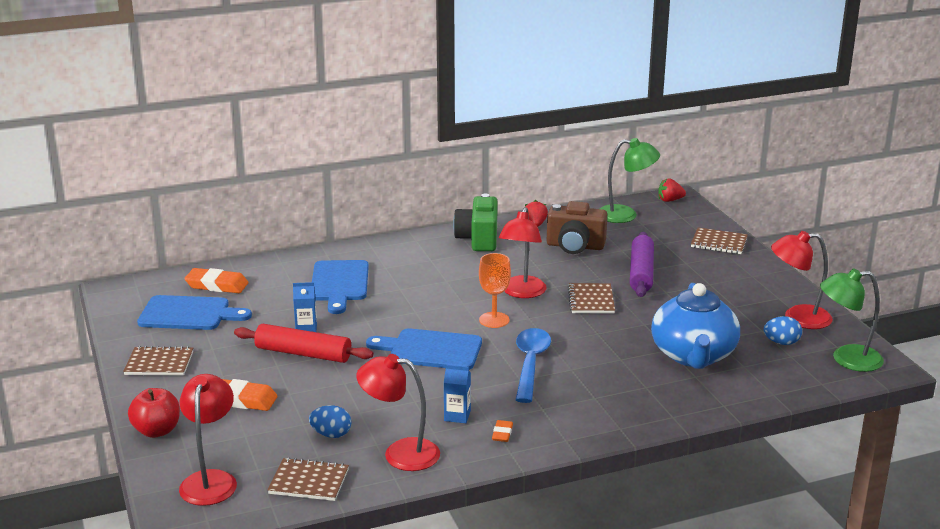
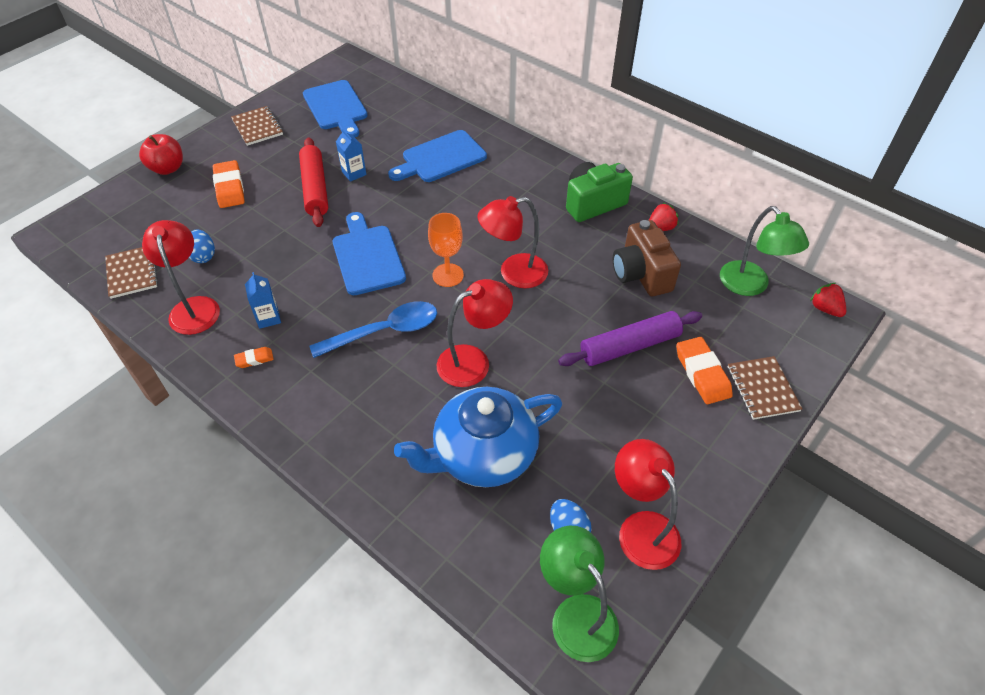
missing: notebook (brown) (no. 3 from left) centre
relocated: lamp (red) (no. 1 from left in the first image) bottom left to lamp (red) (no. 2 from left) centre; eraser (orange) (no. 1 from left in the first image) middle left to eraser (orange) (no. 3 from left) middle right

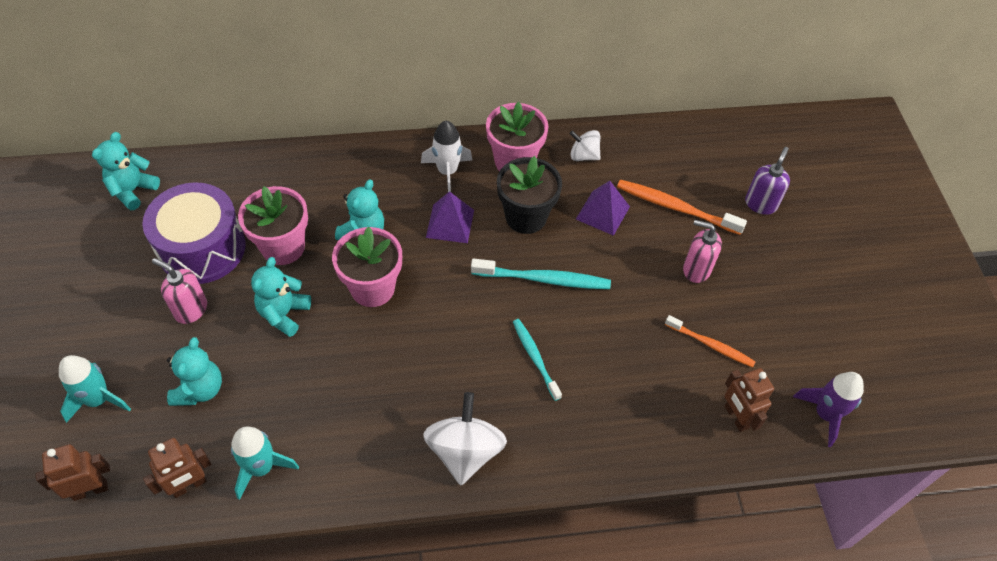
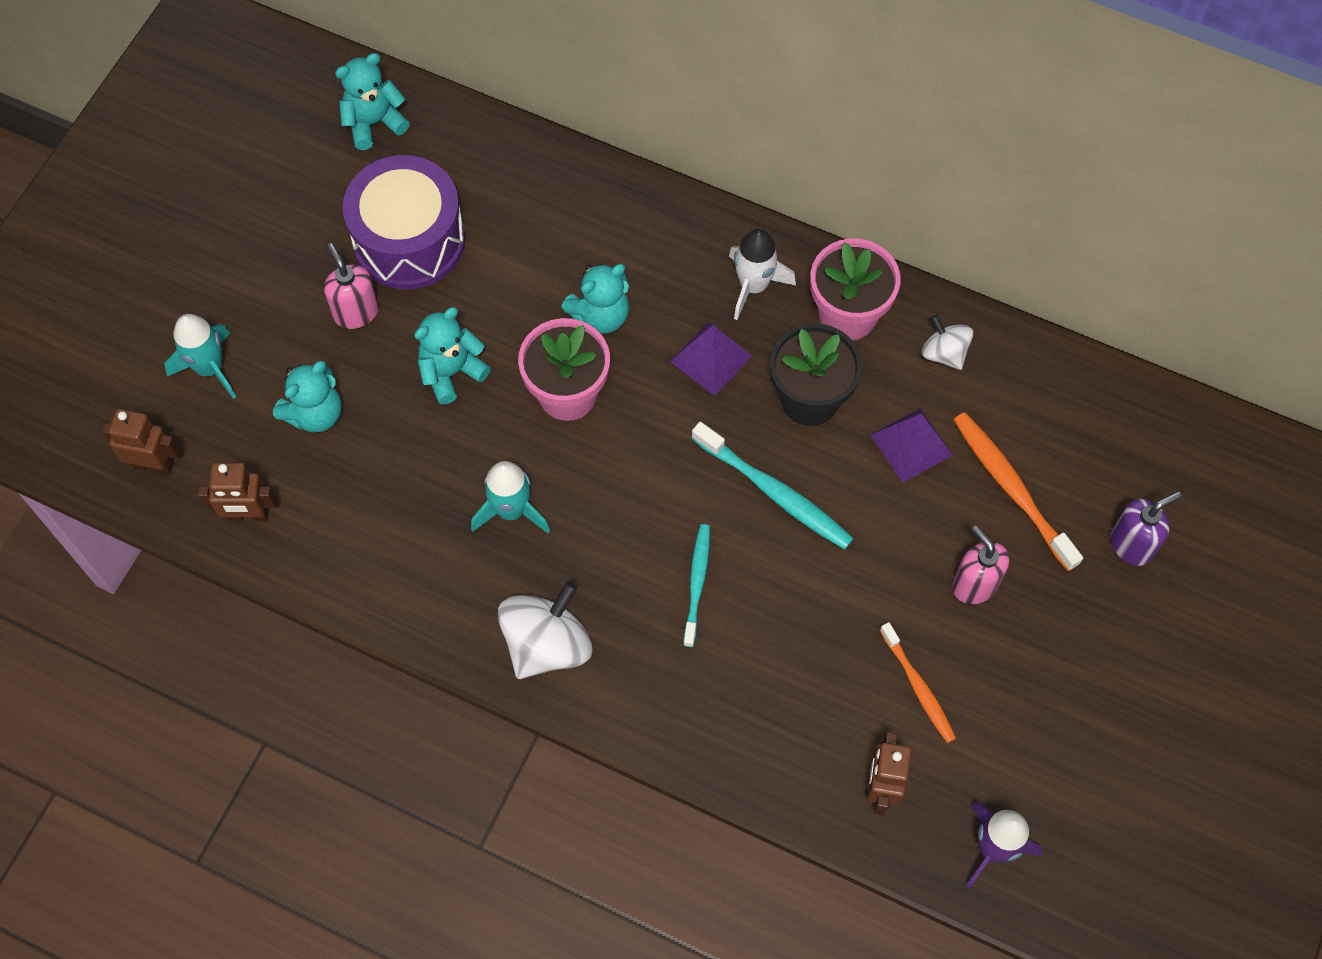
missing: flower pot (pink) (no. 1 from left) middle left
relocated: rocket (turquoise) (no. 2 from left) bottom left to centre

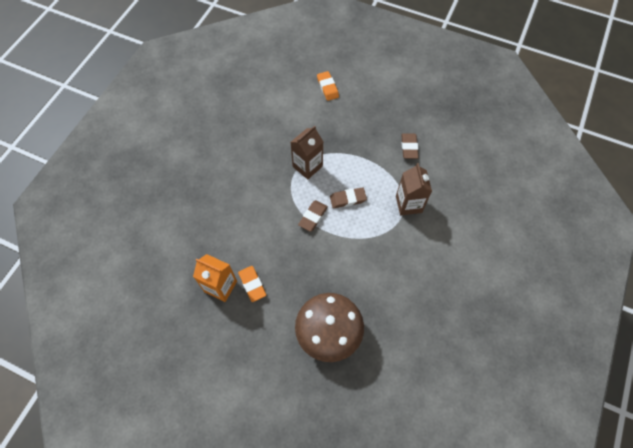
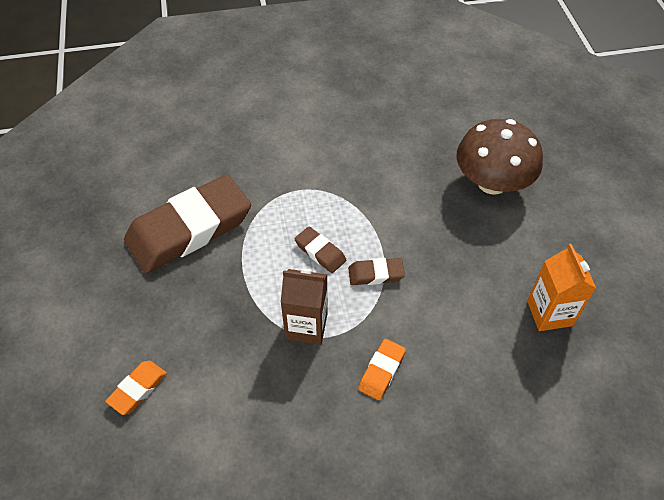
missing: carton (brown) (no. 2 from left) centre
relocated: eraser (orange) (no. 1 from left in the first image) centre to eraser (orange) (no. 2 from left) bottom centre
size: eraser (brown) (no. 3 from left in the first image) top centre = middle left x2.36

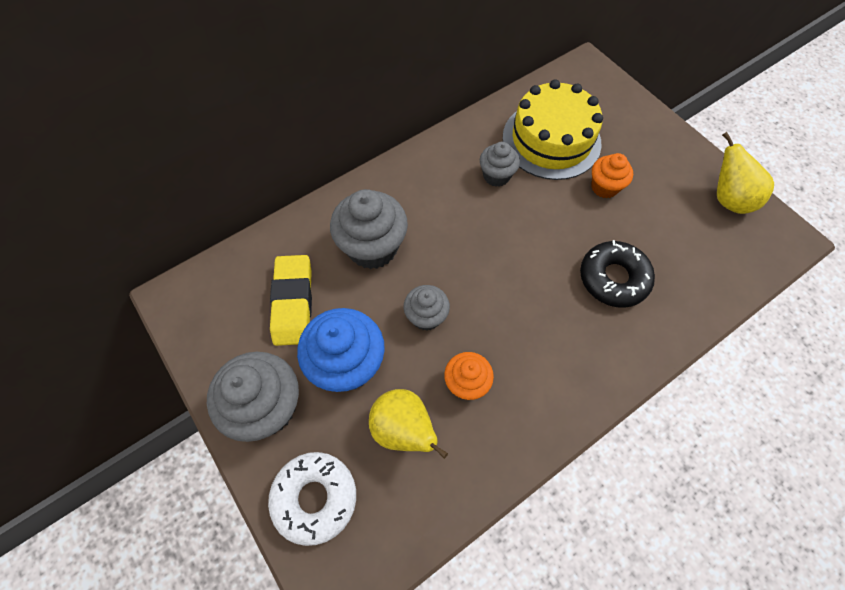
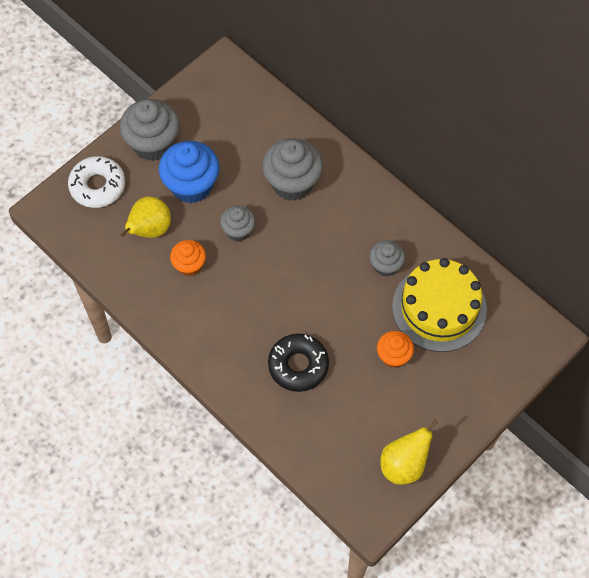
missing: eraser (yellow) centre

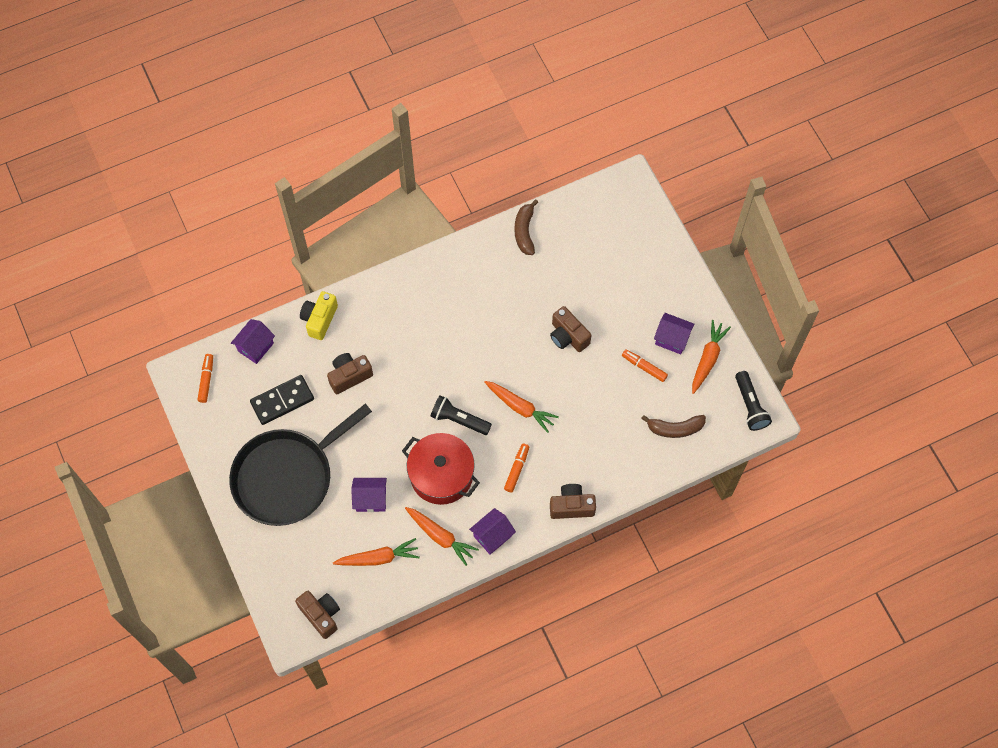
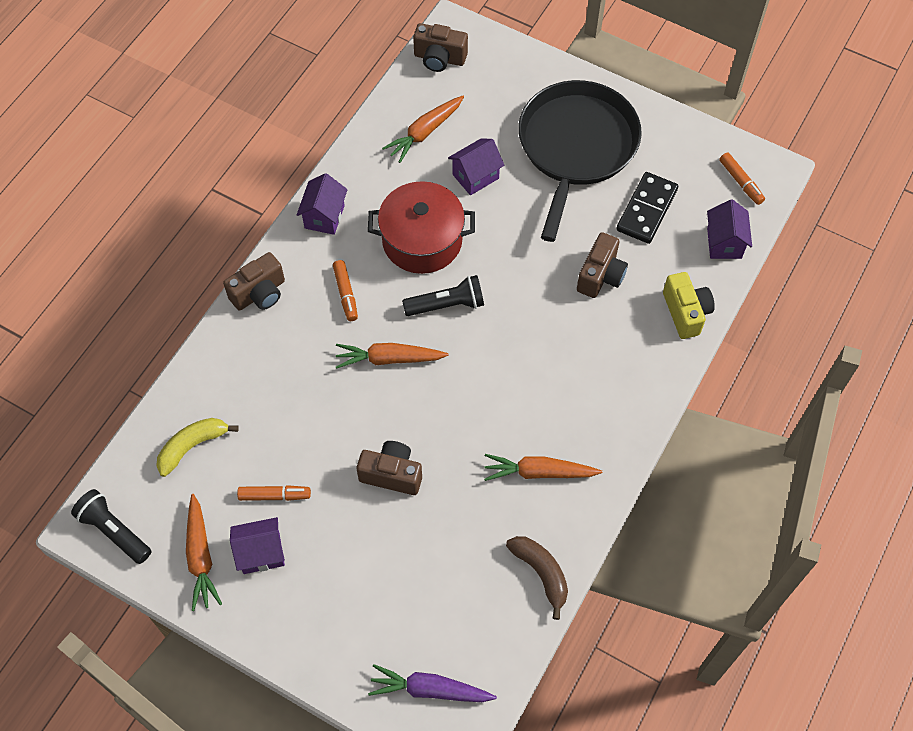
appeared: carrot (purple) bottom centre
relocated: carrot (orange) (no. 2 from left in the first image) bottom centre to carrot (orange) (no. 4 from left) centre
colour: banana (brown) (no. 2 from left) middle right to banana (yellow) middle left

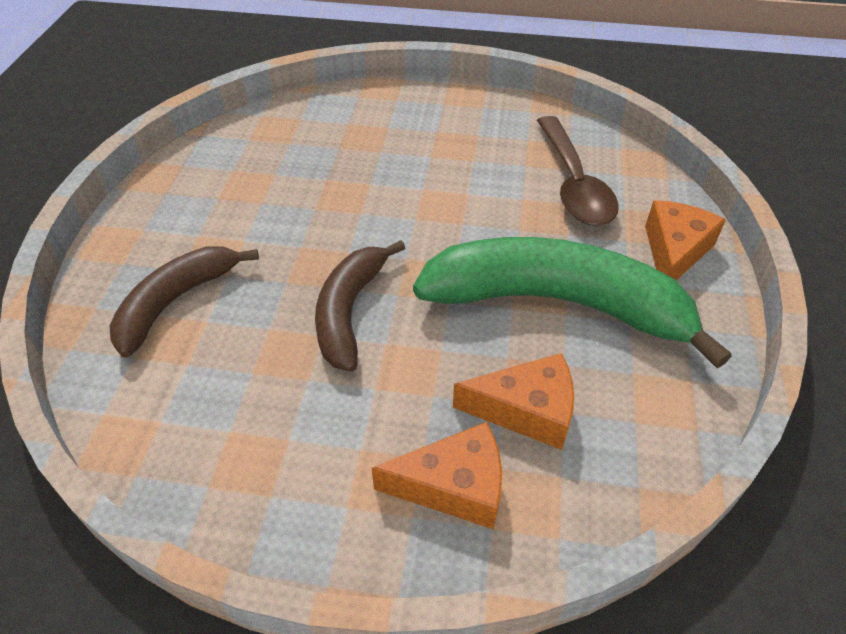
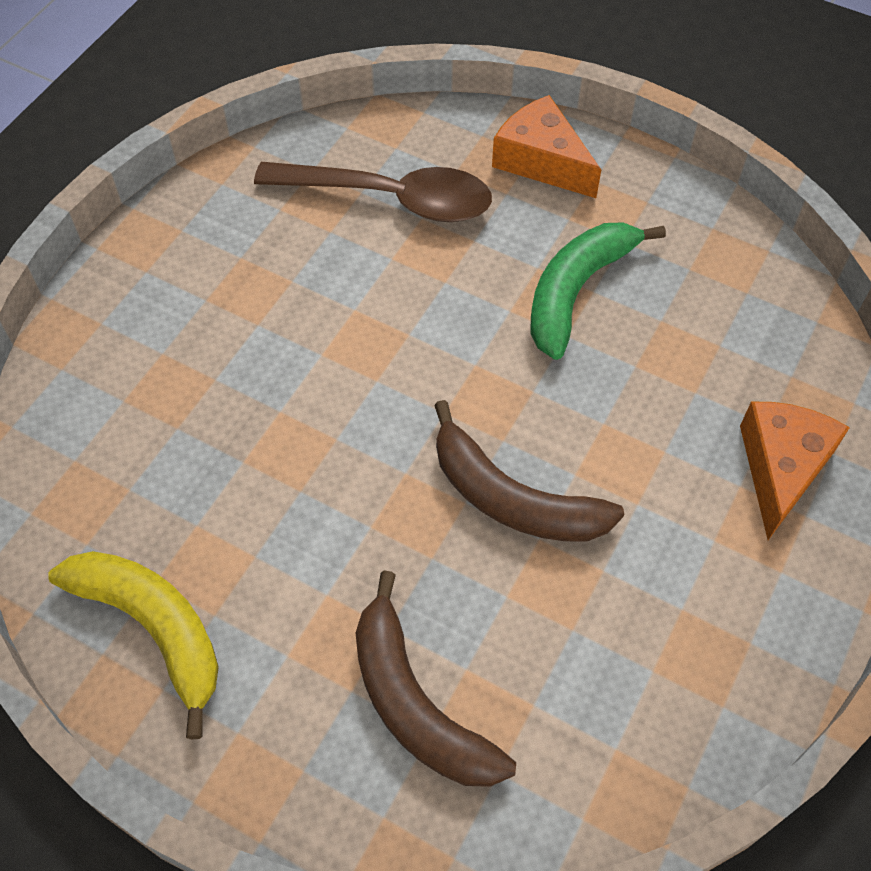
missing: cheese (orange) (no. 2 from left) centre
appeared: banana (yellow) bottom left
size: banana (green) middle right = middle right x0.58

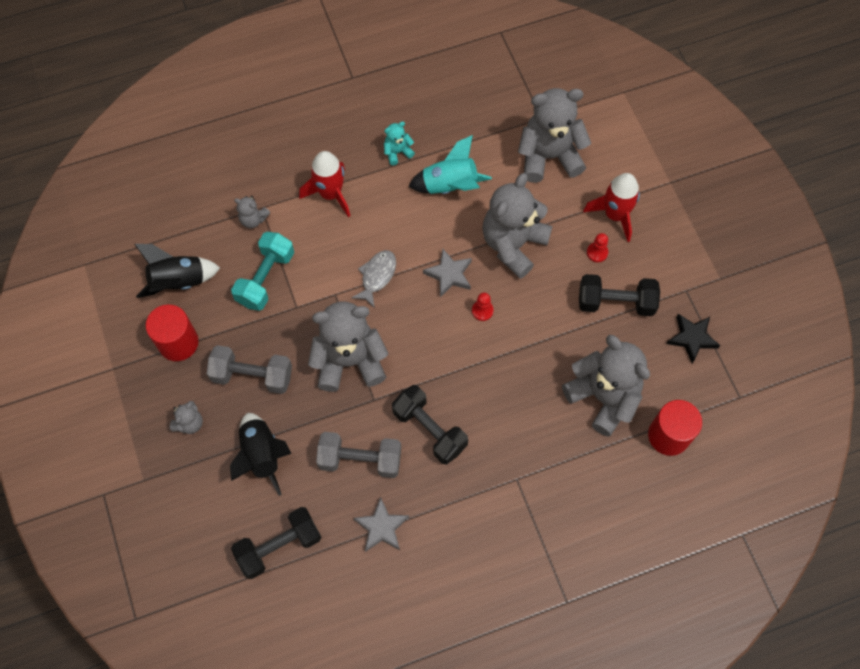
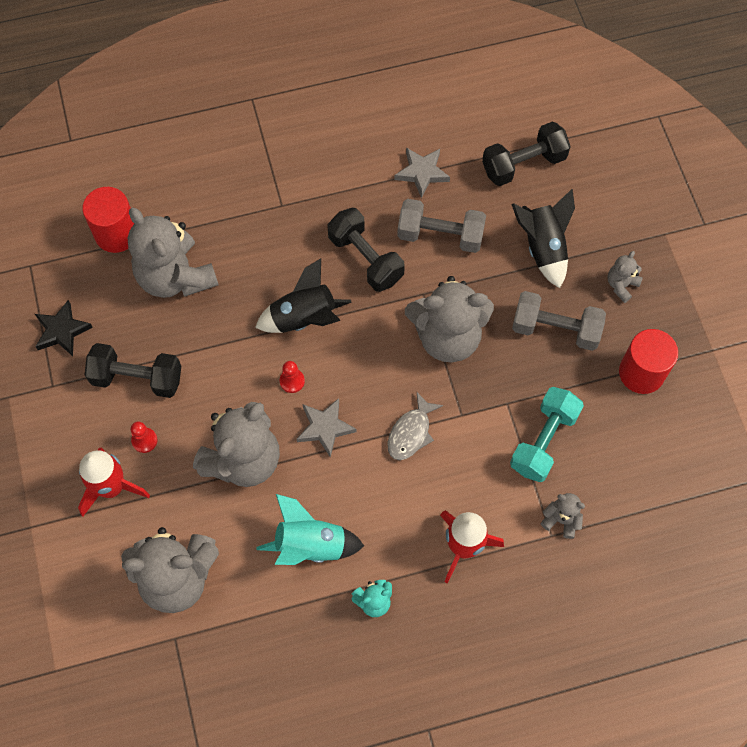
relocated: rocket (black) (no. 1 from left) middle left to centre

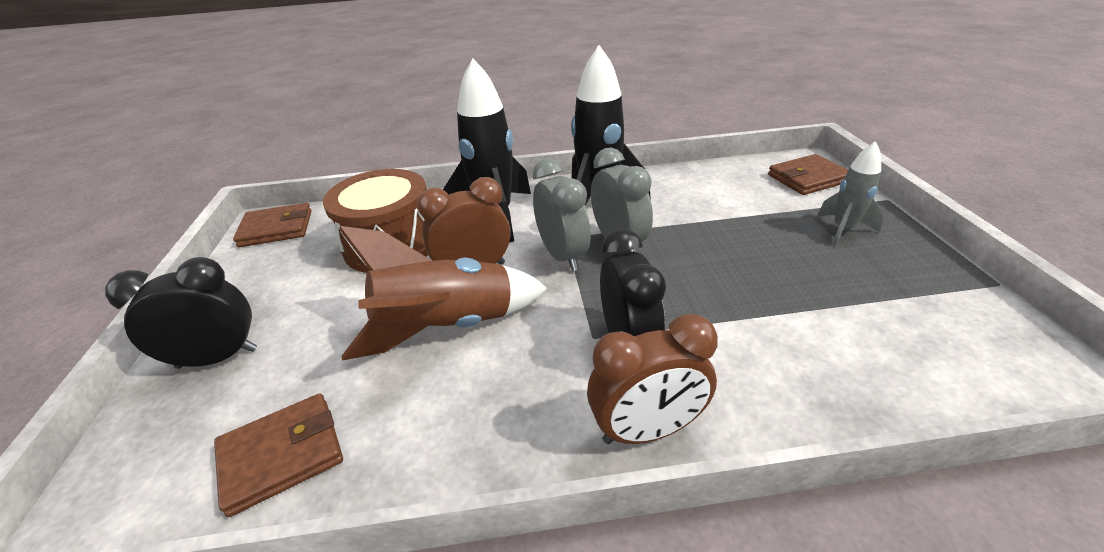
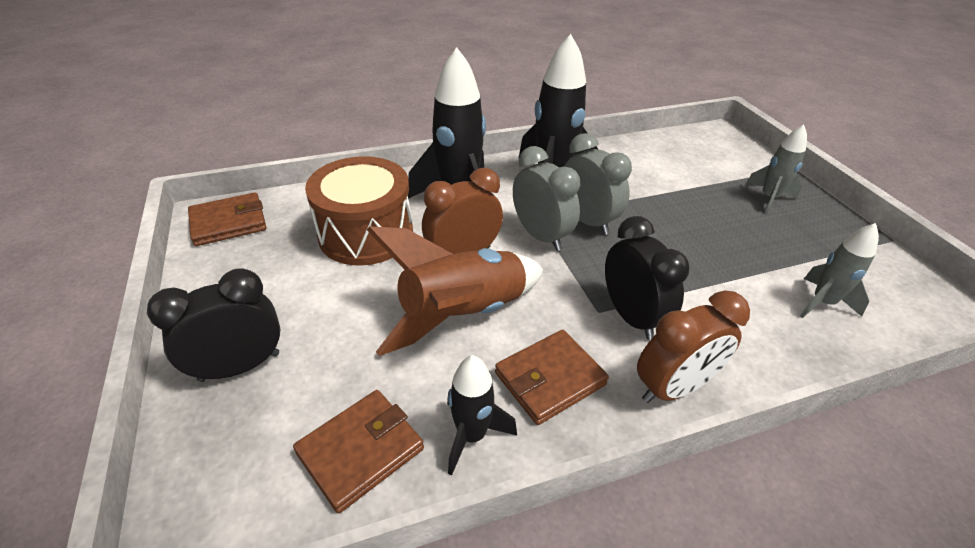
appeared: rocket (black) (no. 2 from left) bottom centre; rocket (grey) (no. 2 from left) middle right
relocated: wallet (brown) (no. 3 from left) top right to bottom centre

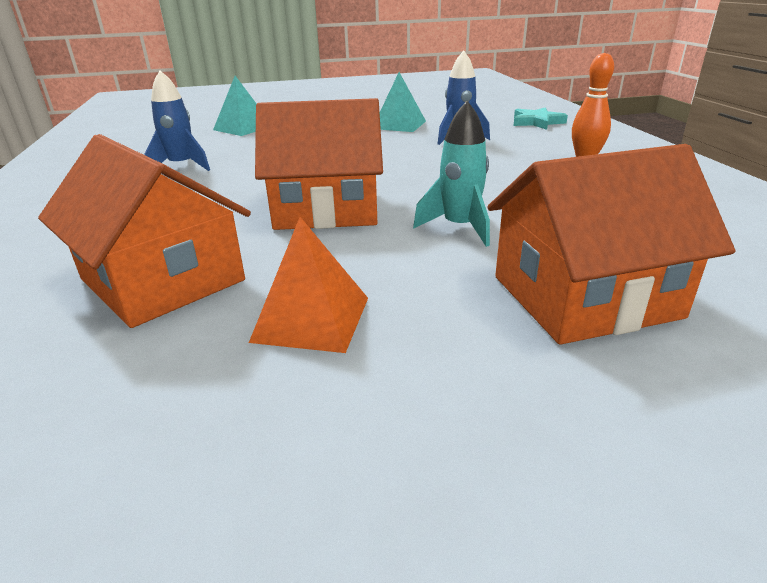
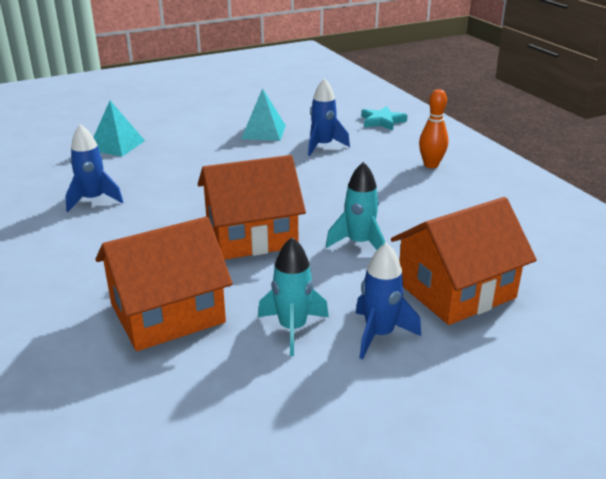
appeared: rocket (blue) (no. 3 from left) centre
exchanged: pyramid (orange) centre to rocket (turquoise) (no. 1 from left) centre
spun: house (orange) (no. 1 from left) middle left = middle left 60 degrees counterclockwise

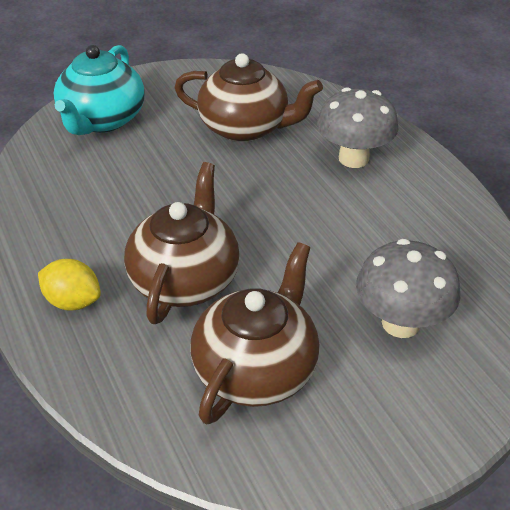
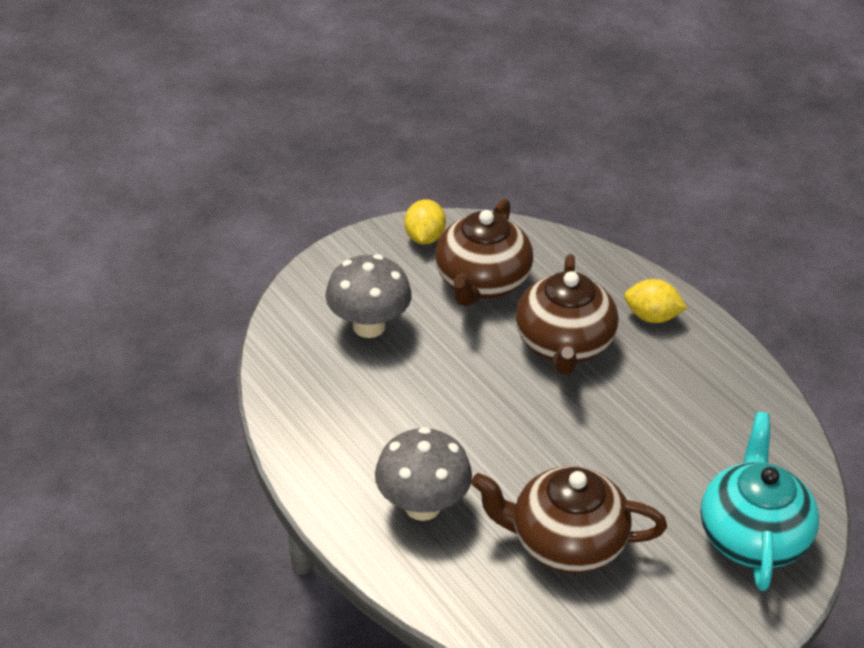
appeared: lemon (yellow) (no. 1 from left) centre

